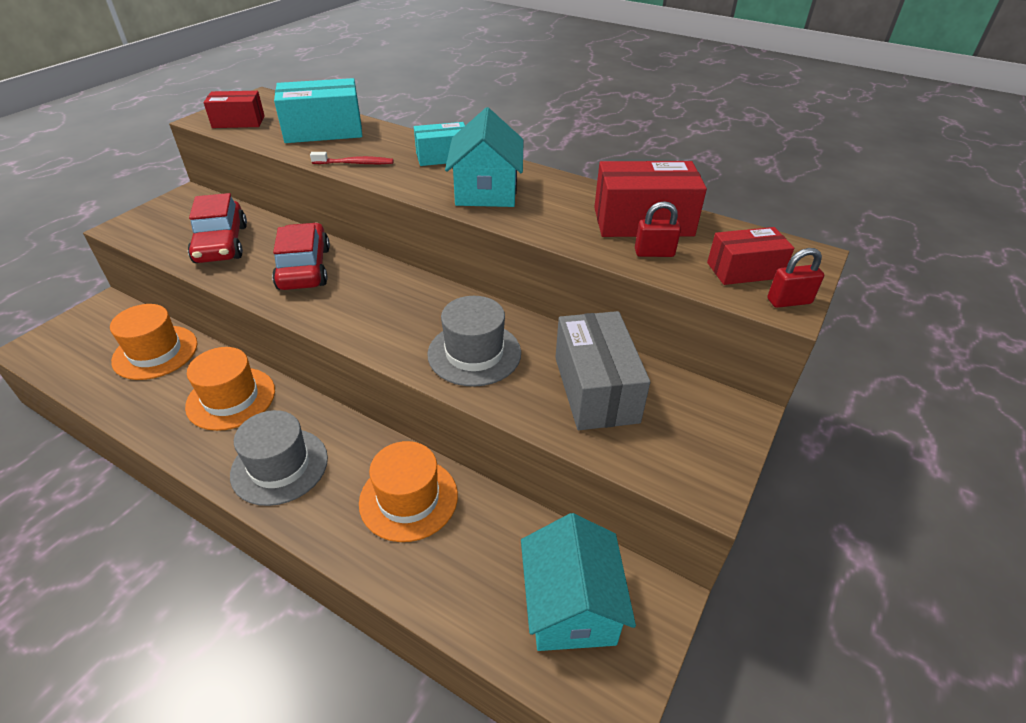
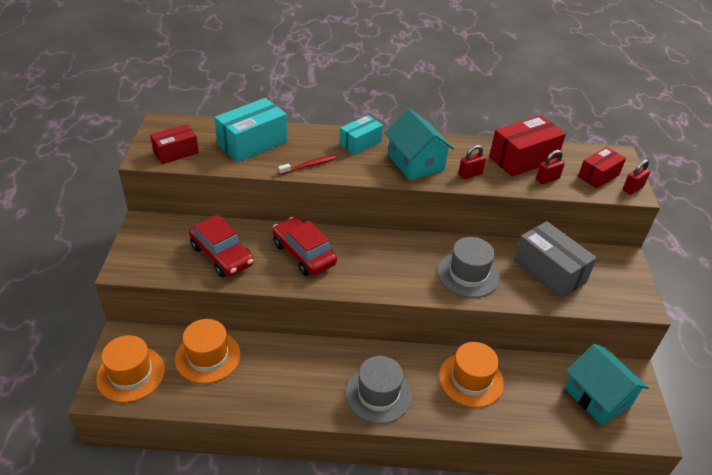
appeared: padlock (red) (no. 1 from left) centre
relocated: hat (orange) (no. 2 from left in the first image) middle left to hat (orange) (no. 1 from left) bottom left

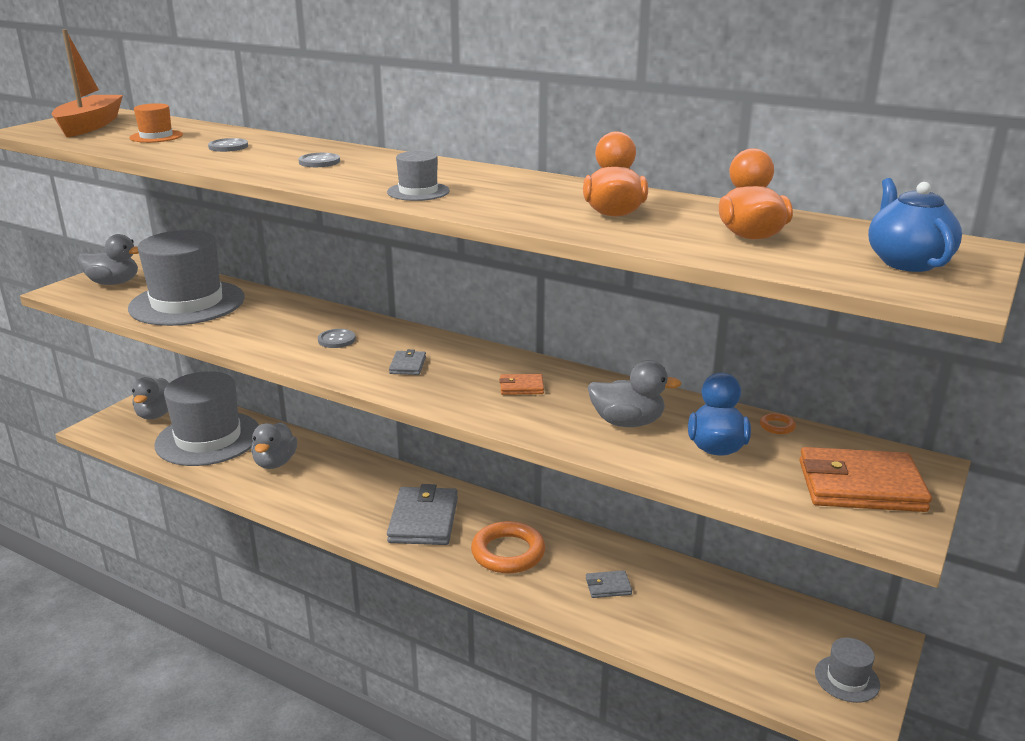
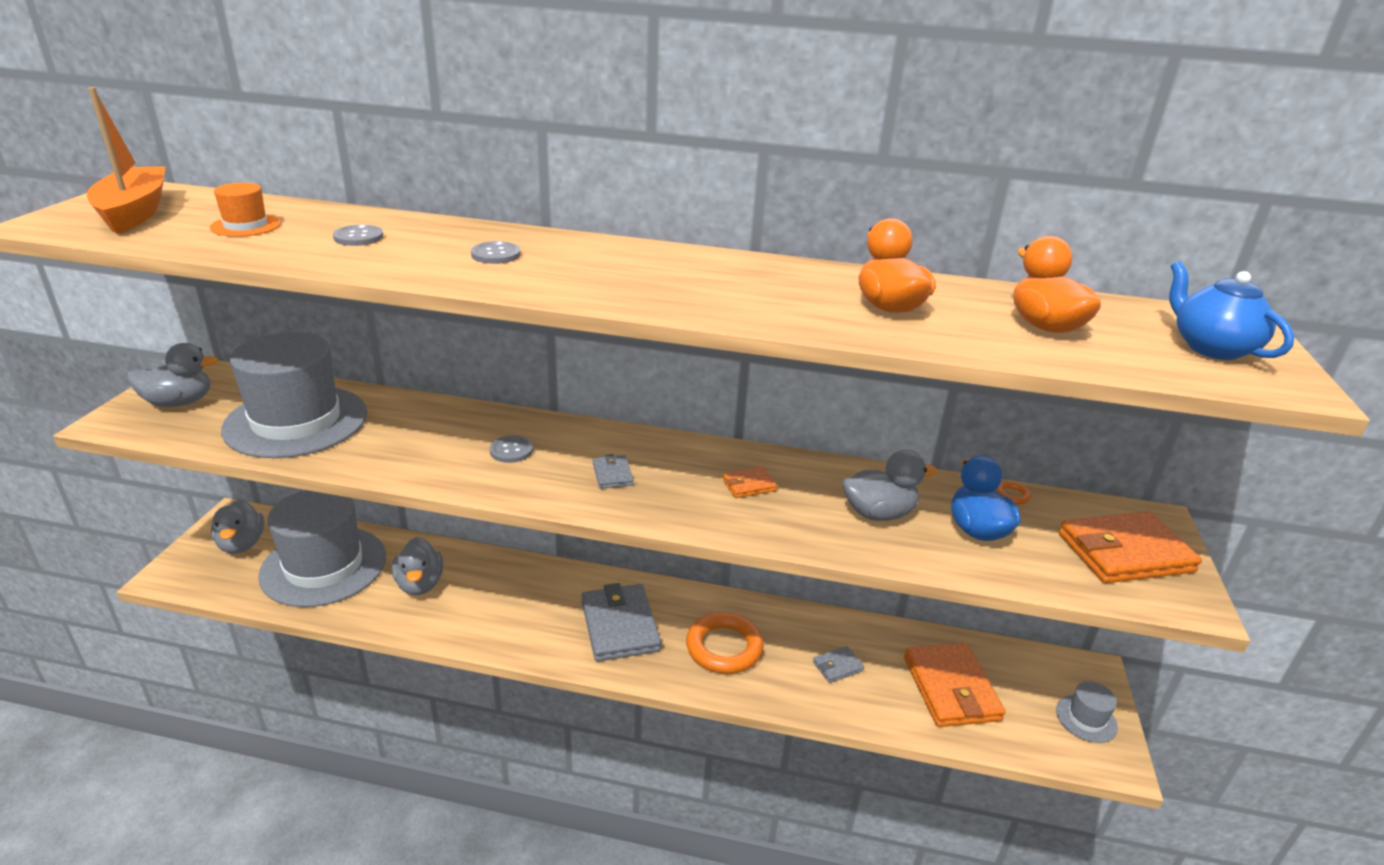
missing: hat (grey) (no. 3 from left) top centre
appeared: wallet (orange) (no. 2 from left) bottom right

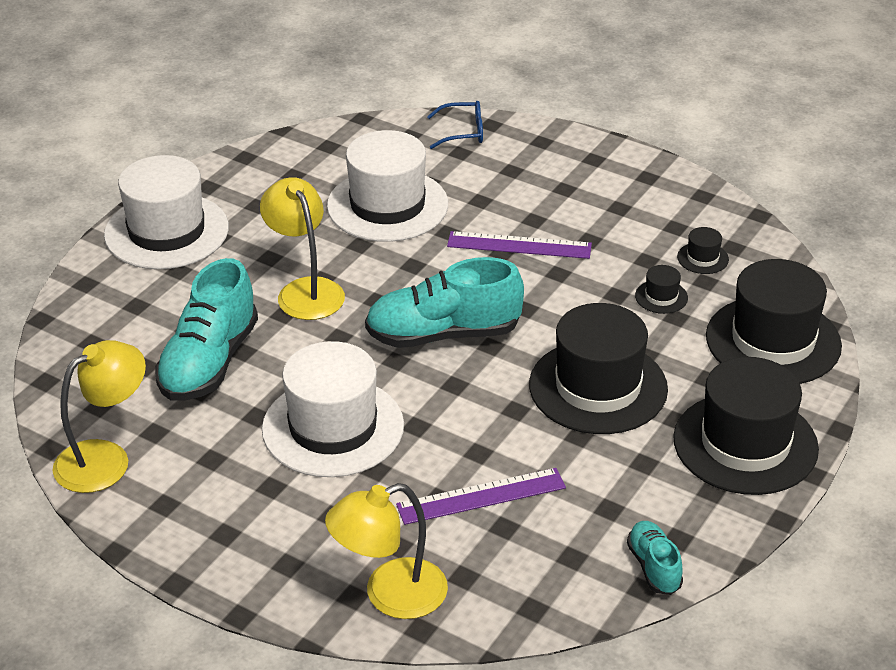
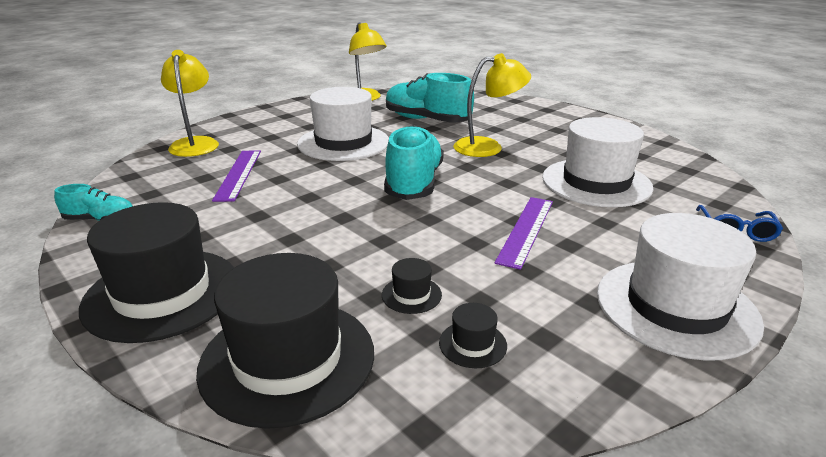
missing: hat (black) (no. 1 from left) middle right
relocated: hat (white) (no. 1 from left in the first image) top left to hat (white) (no. 3 from left) middle right

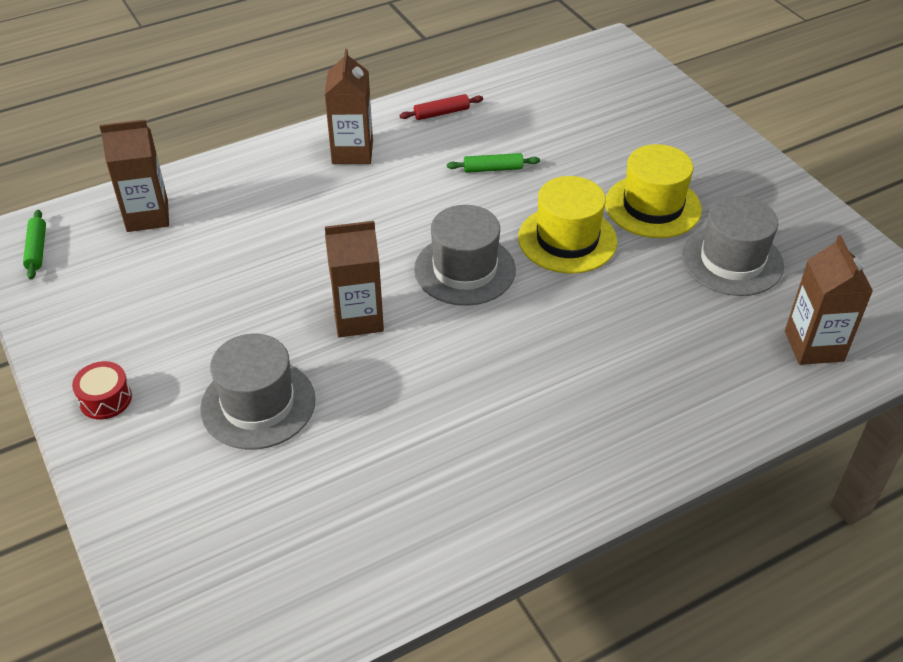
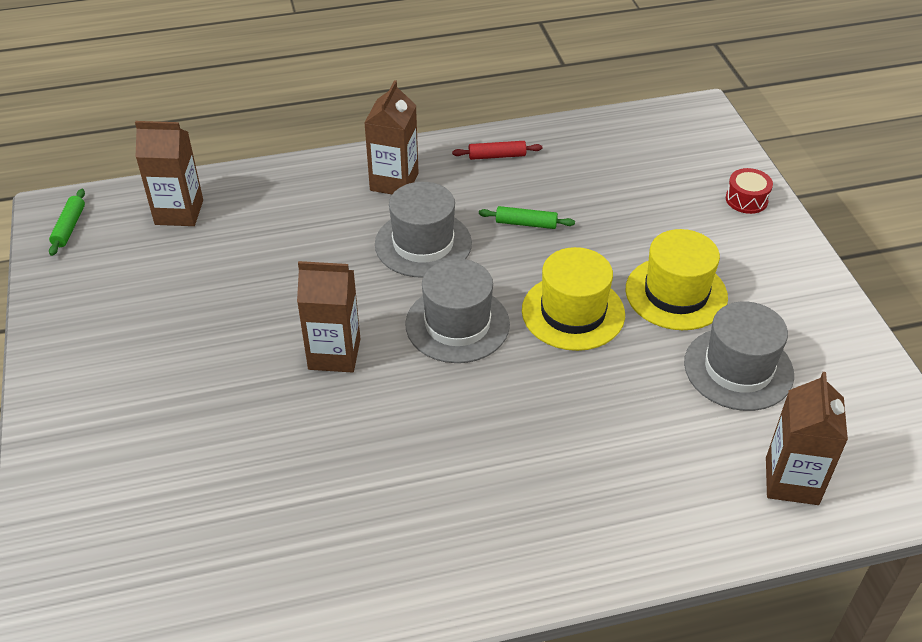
relocated: drum (red) middle left to top right; hat (grey) (no. 1 from left) middle left to centre

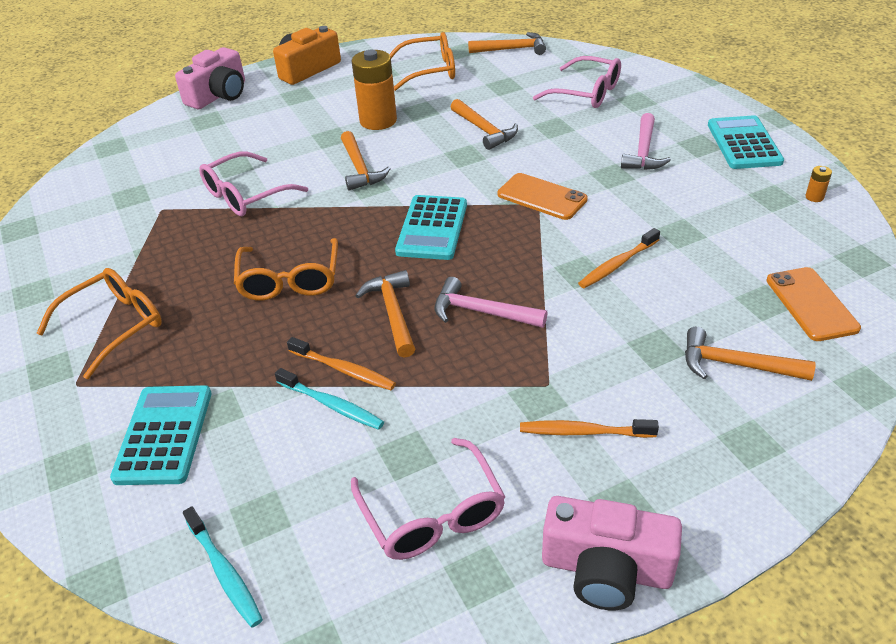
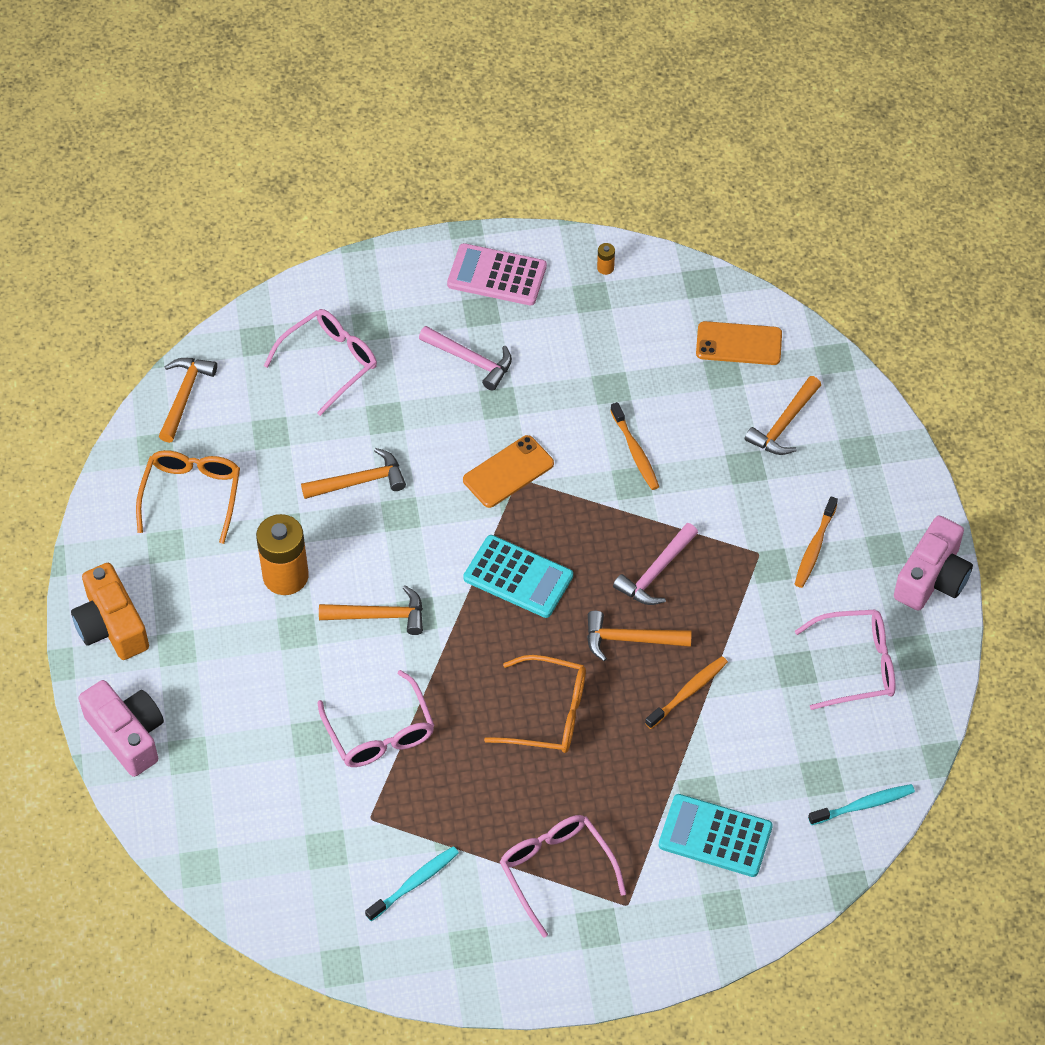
relocated: toothbrush (turquoise) (no. 2 from left in the first image) centre to toothbrush (turquoise) (no. 1 from left) bottom centre
colour: glasses (orange) (no. 1 from left) middle left to glasses (pink) (no. 3 from left) bottom centre; calculator (turquoise) (no. 3 from left) top right to calculator (pink) top centre

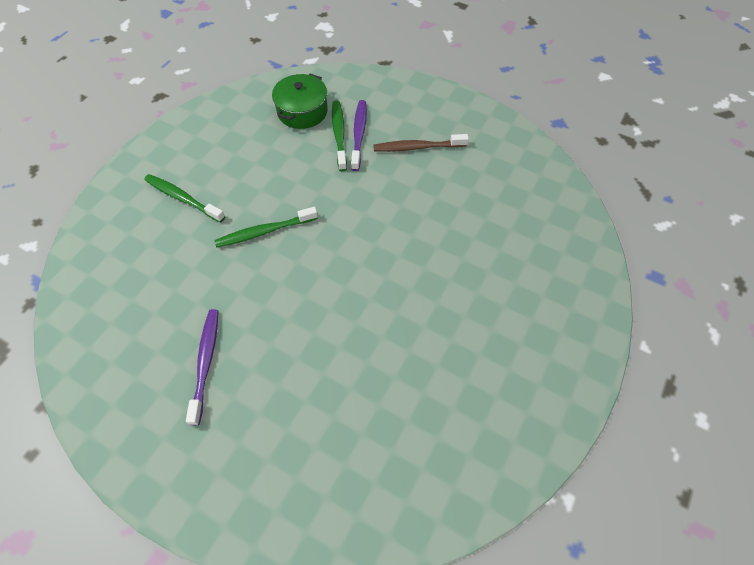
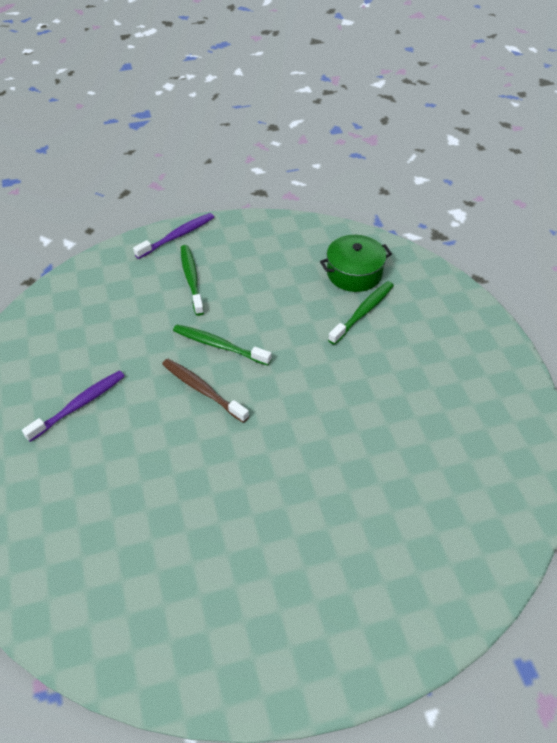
relocated: toothbrush (purple) (no. 2 from left) top centre to top left; toothbrush (brown) top centre to centre

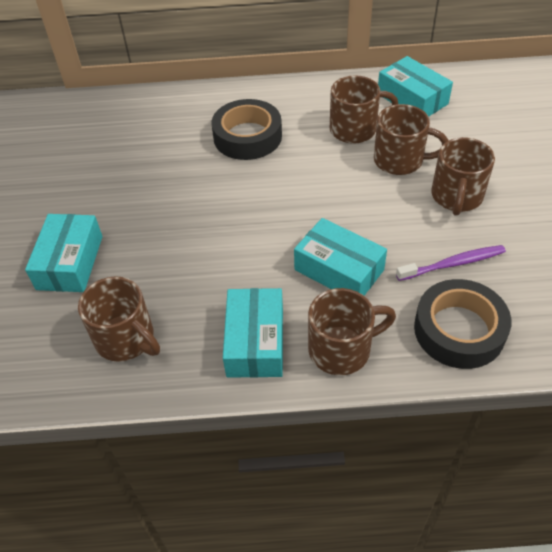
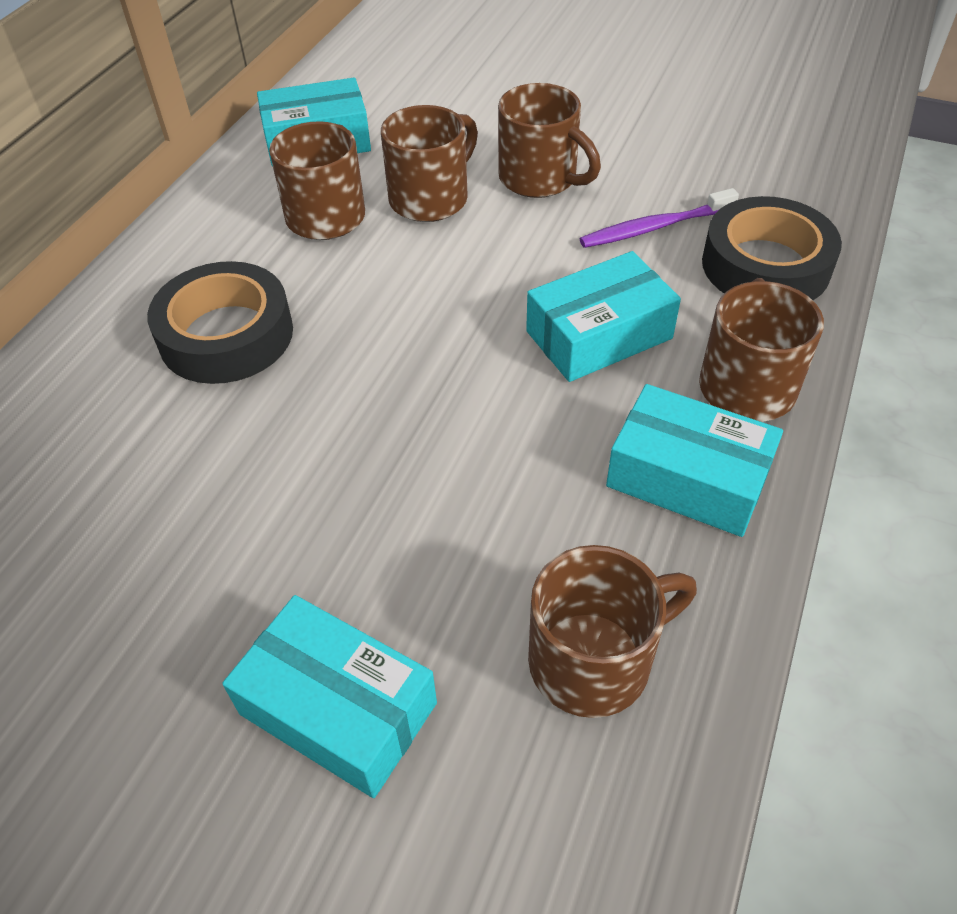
spun: toothbrush (purple) middle right = top right 120 degrees counterclockwise

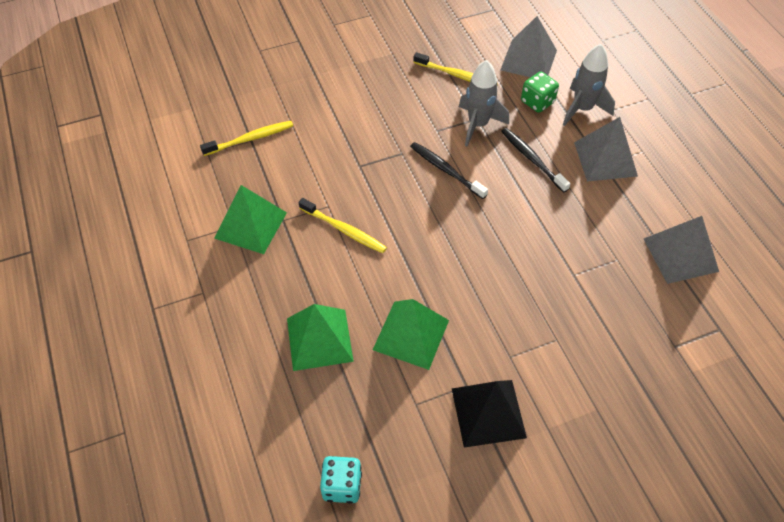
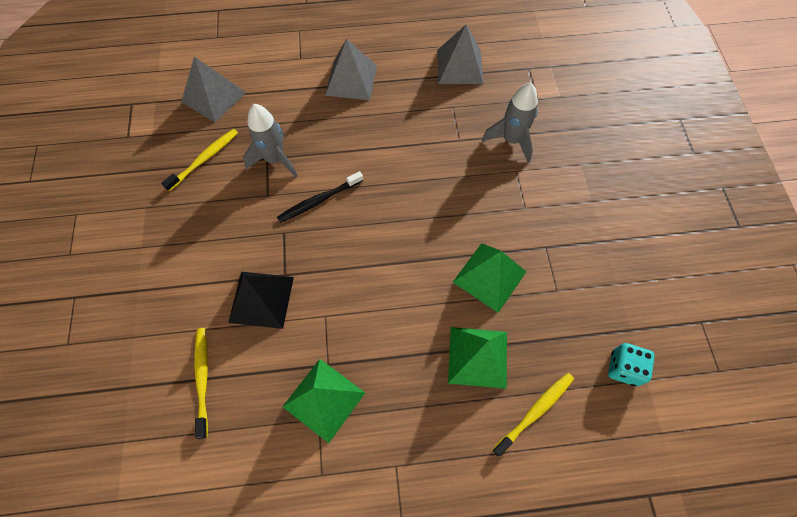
missing: toothbrush (black) (no. 2 from left) top right; dice (green) top right
relocated: toothbrush (yellow) (no. 2 from left in the first image) centre to toothbrush (yellow) (no. 3 from left) bottom right; pyramid (black) bottom centre to middle left; rocket (grey) (no. 2 from left) top right to top centre

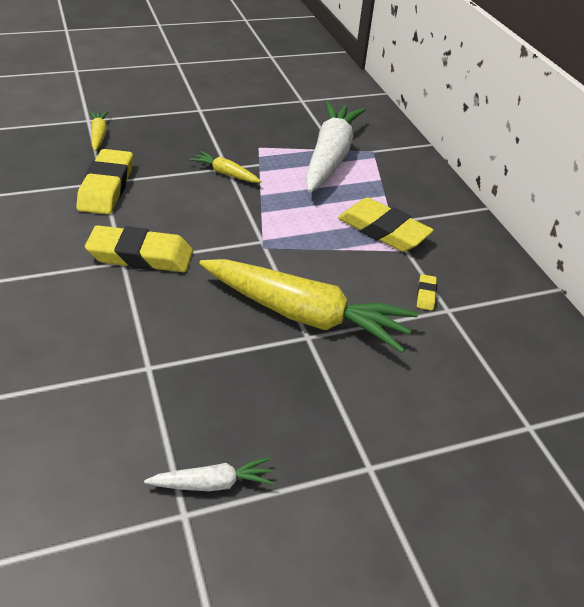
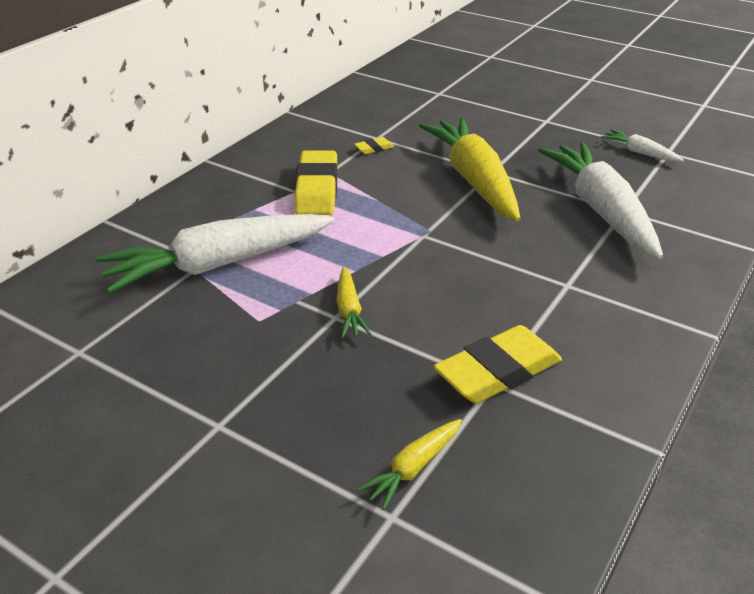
missing: eraser (yellow) (no. 2 from left) middle left
appeared: carrot (white) (no. 2 from left) middle right

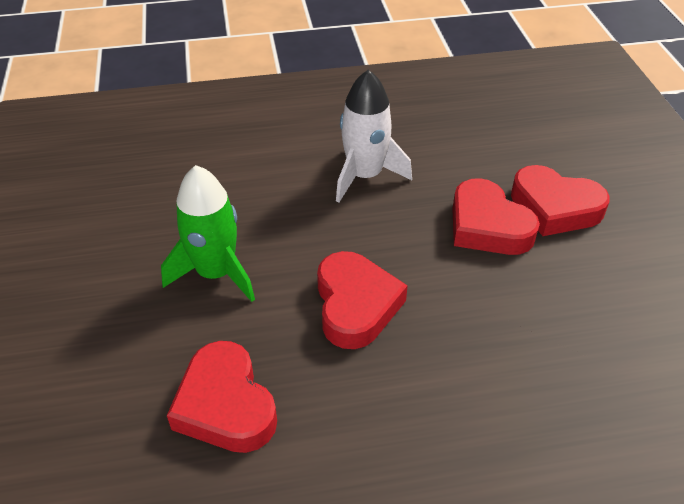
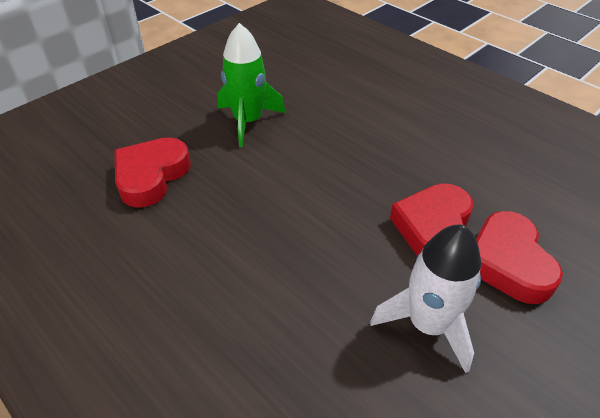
missing: heart (red) (no. 2 from left) centre
relocated: rocket (white) top centre to bottom right

